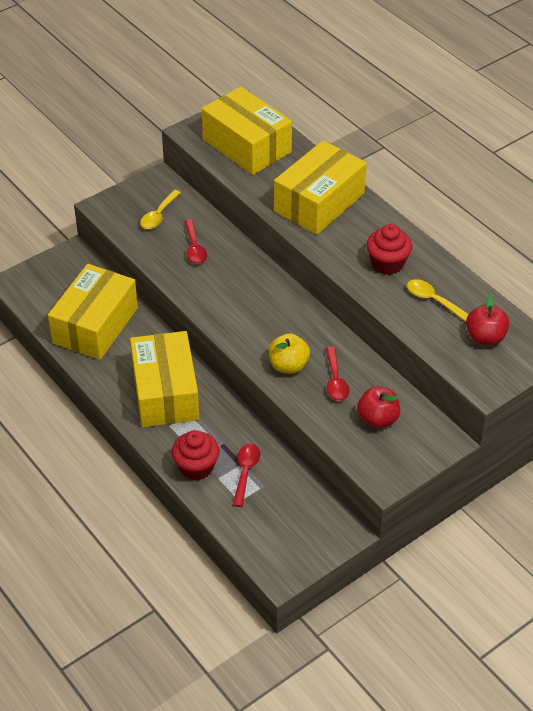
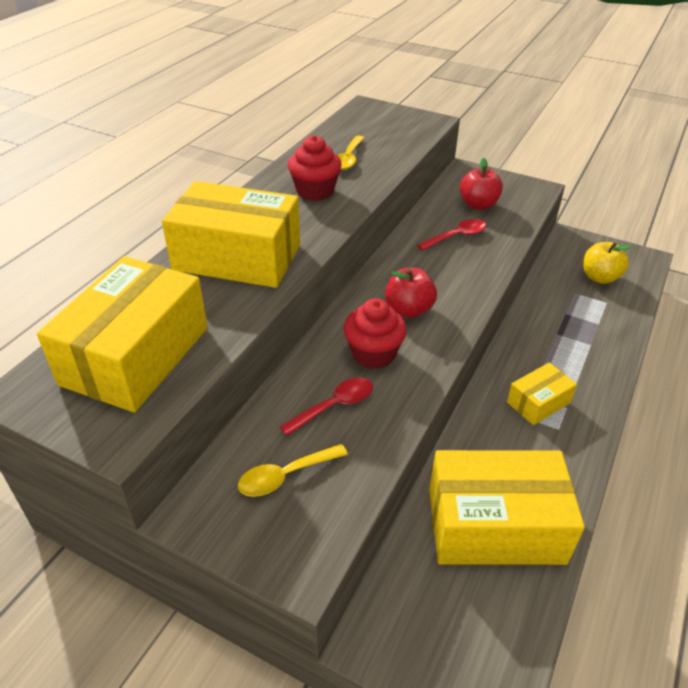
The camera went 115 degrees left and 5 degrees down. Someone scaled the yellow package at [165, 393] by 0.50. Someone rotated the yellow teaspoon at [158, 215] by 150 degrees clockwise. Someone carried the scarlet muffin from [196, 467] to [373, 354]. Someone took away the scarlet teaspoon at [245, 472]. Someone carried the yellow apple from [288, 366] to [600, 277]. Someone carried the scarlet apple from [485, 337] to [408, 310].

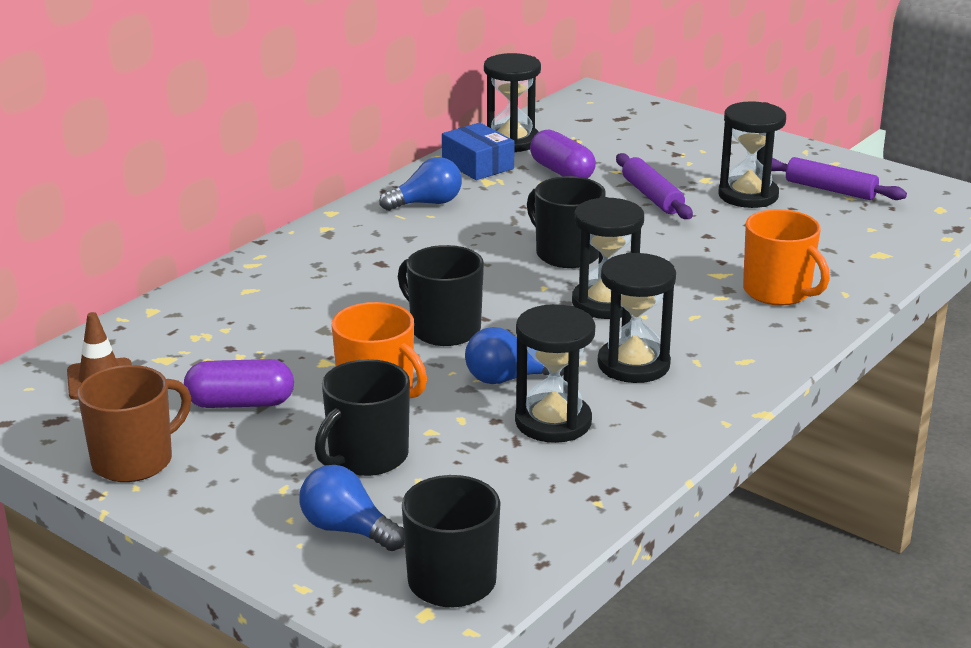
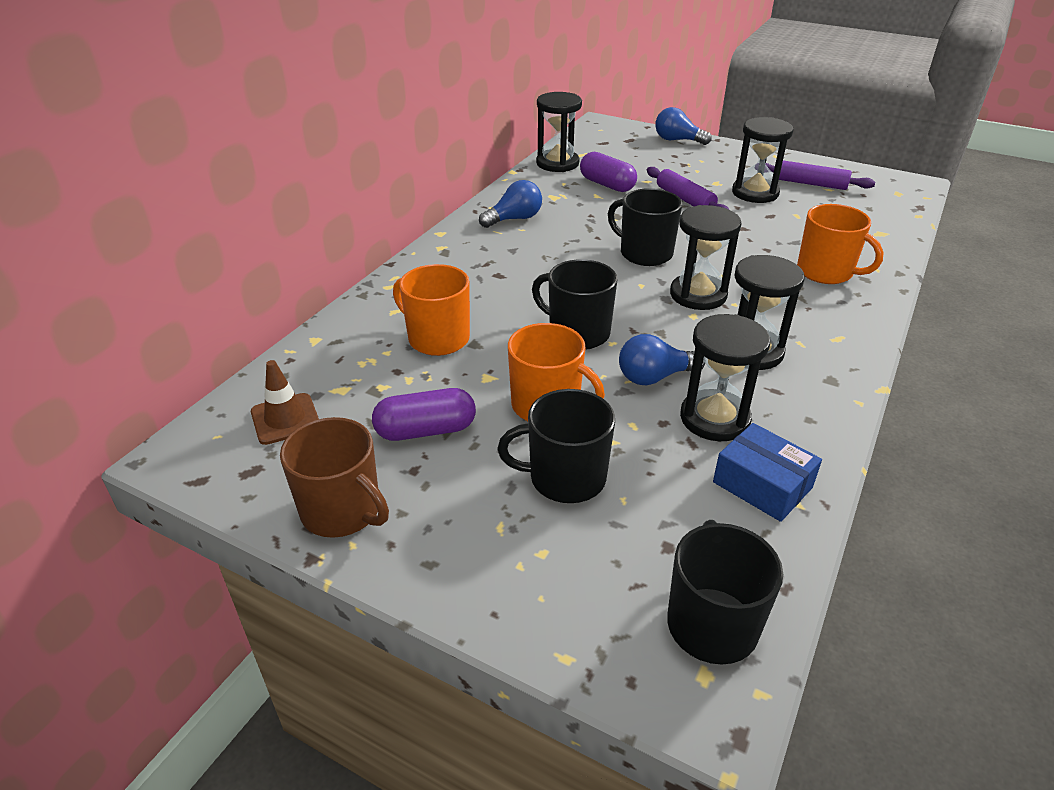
The camera went 10 degrees left and 10 degrees up. Someone rotated the dark brown coffee mug at [134, 460] by 90 degrees clockwise. Someone carried the cobalt bulb from [347, 529] to [677, 140]. Someone rotated the black coffee mug at [366, 457] by 60 degrees clockwise. Someone carried the cobalt package from [477, 165] to [762, 485]. Someone put down the bright orange coffee mug at [437, 338].

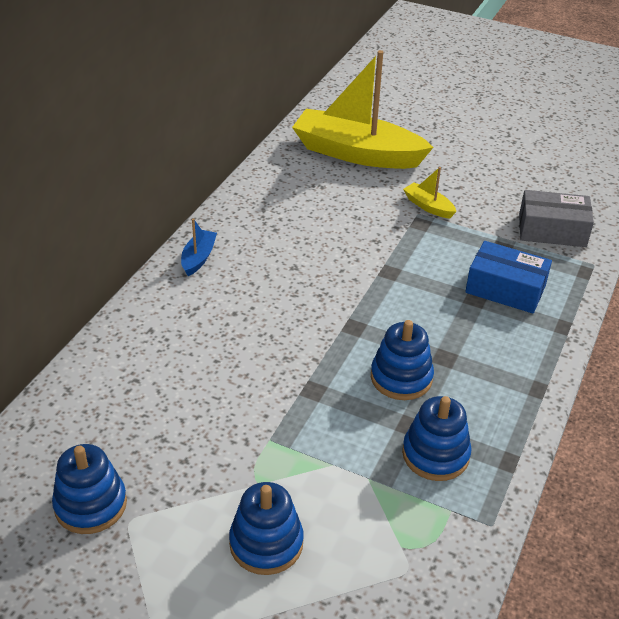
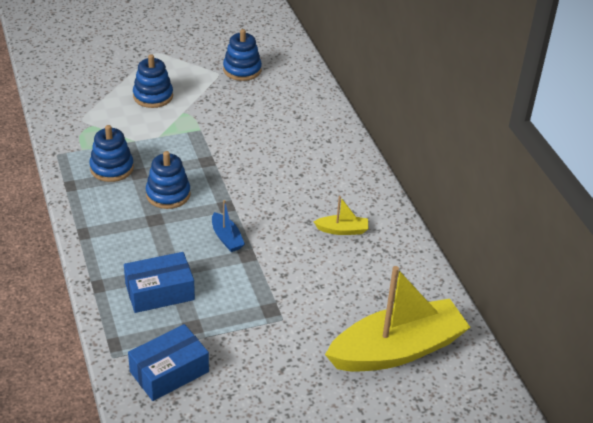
The camera went 135 degrees right and 0 degrees up. Someone carried the cobalt boat from [198, 258] to [226, 238]. Someone carried the yellow boat from [428, 206] to [342, 230]. Someone repainted the ash-grey package at [552, 230], which became the cobalt package at [169, 372].

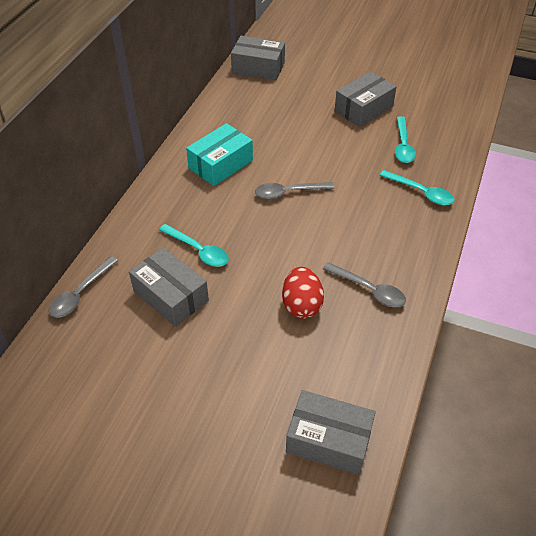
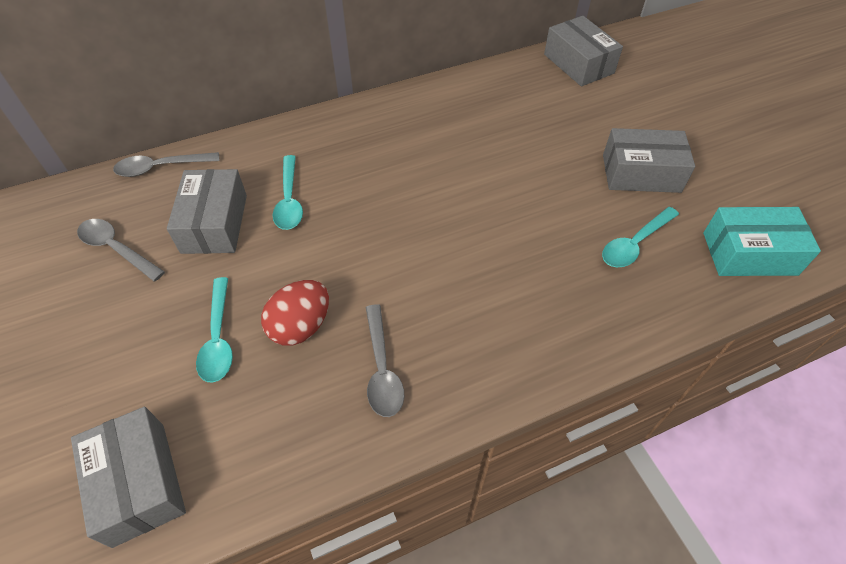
The camera went 45 degrees right and 5 degrees up. Someone carried the aqua package from [220, 164] to [749, 253]. Someone carried the ash-grey teaspoon from [288, 192] to [116, 249]. Someone carried the aqua teaspoon from [421, 192] to [218, 338].

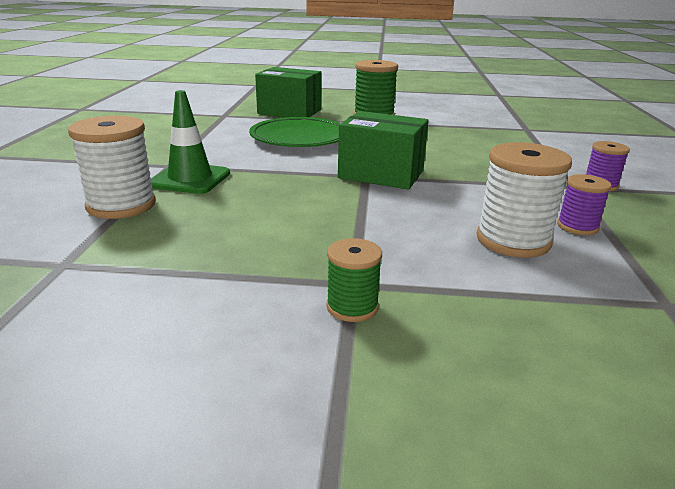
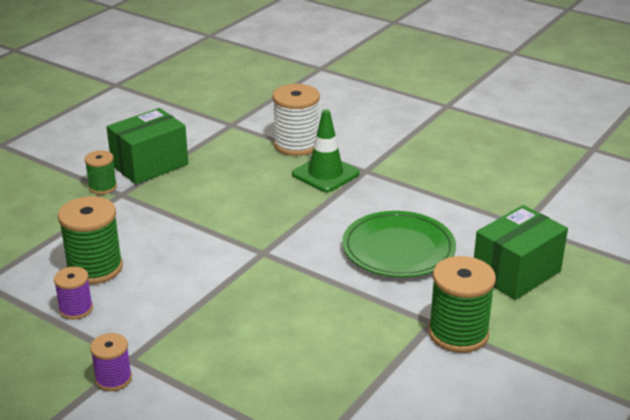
The camera went 120 degrees right and 5 degrees up. Someone carried the emerald package from [381, 174] to [150, 165]. Someone repainted the snow-white bobbin at [513, 240], which became the emerald bobbin at [95, 268].

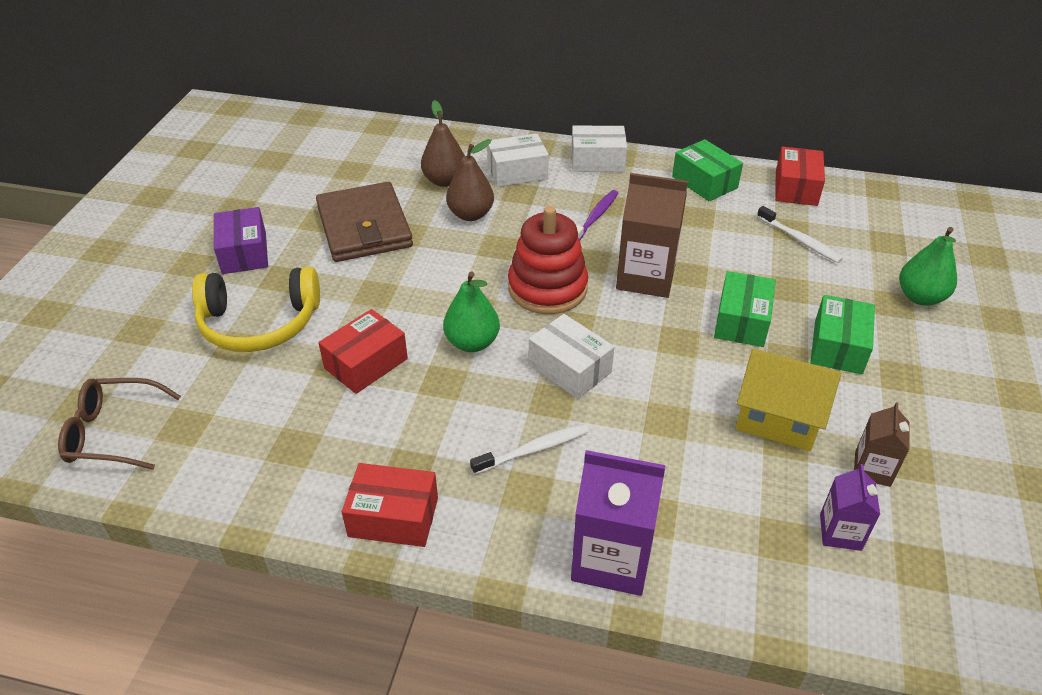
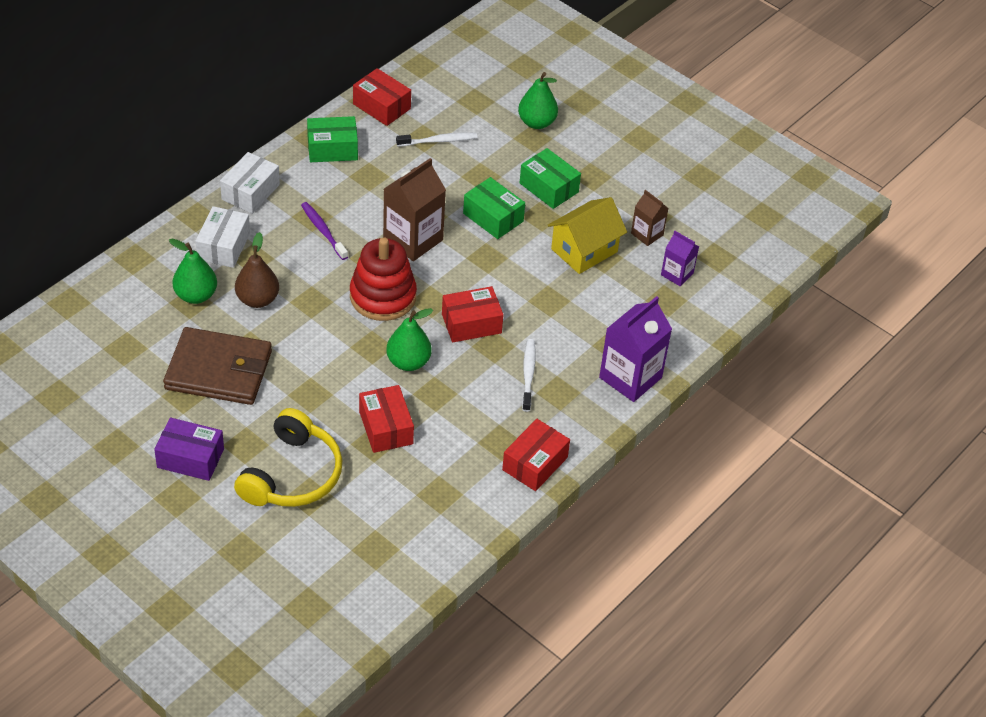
The camera went 65 degrees left and 5 degrees up. Someone took away the dark brown spectacles at [114, 432]. Someone repainted the dark brown pear at [444, 180], which became the emerald pear at [196, 295]. Someone repainted the snow-white package at [570, 368], which became the scarlet package at [471, 323].

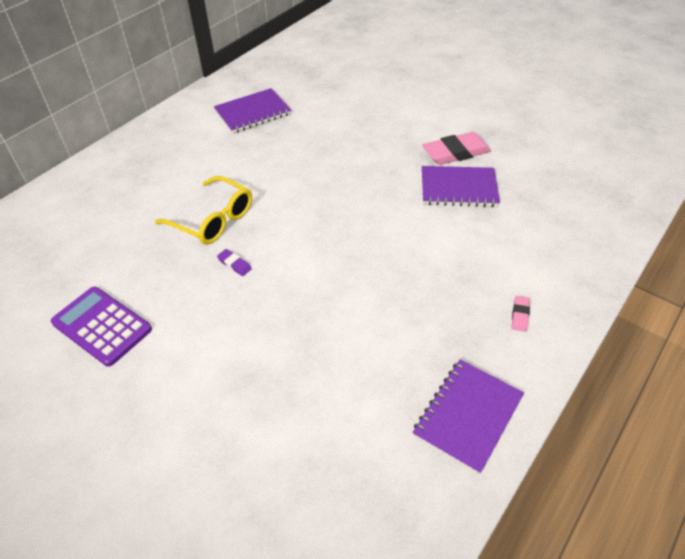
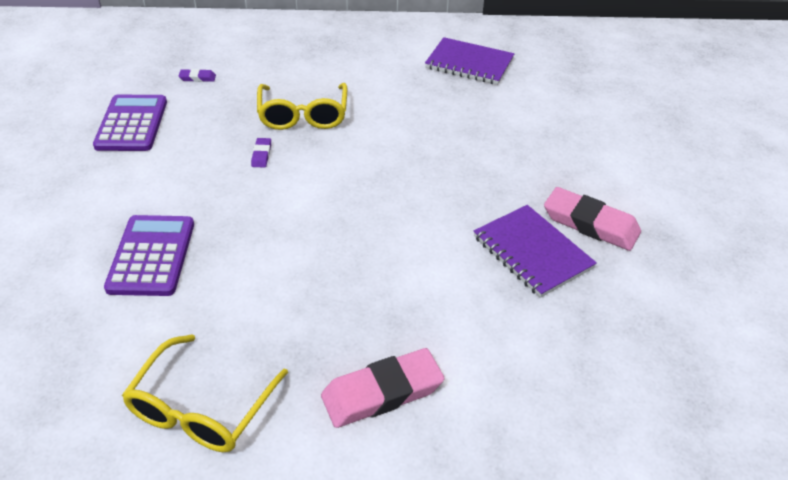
The camera went 50 degrees right and 5 degrees down. Someone swapped the royal purple notebook at [467, 416] for the yellow spectacles at [202, 407]. Someone scaled the rose-pink pencil eraser at [520, 315] by 2.20. Someone put down the royal purple pocket calculator at [151, 256]. Someone put down the royal purple pencil eraser at [197, 78].

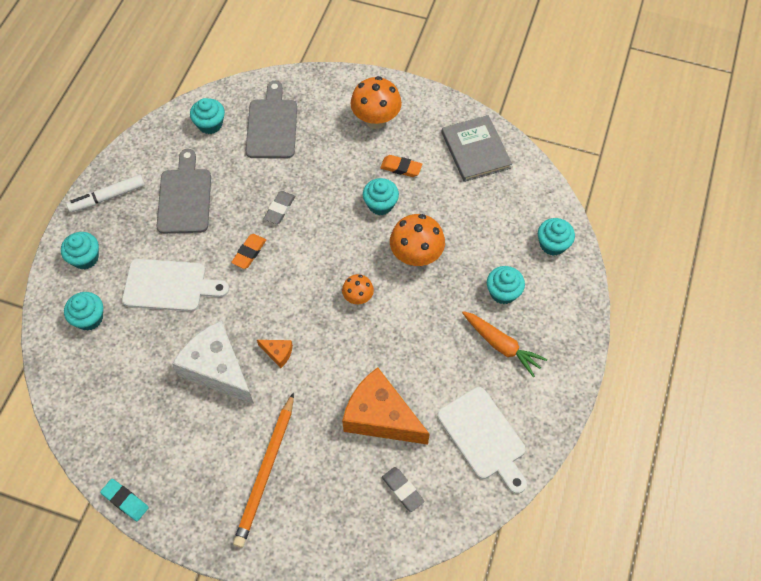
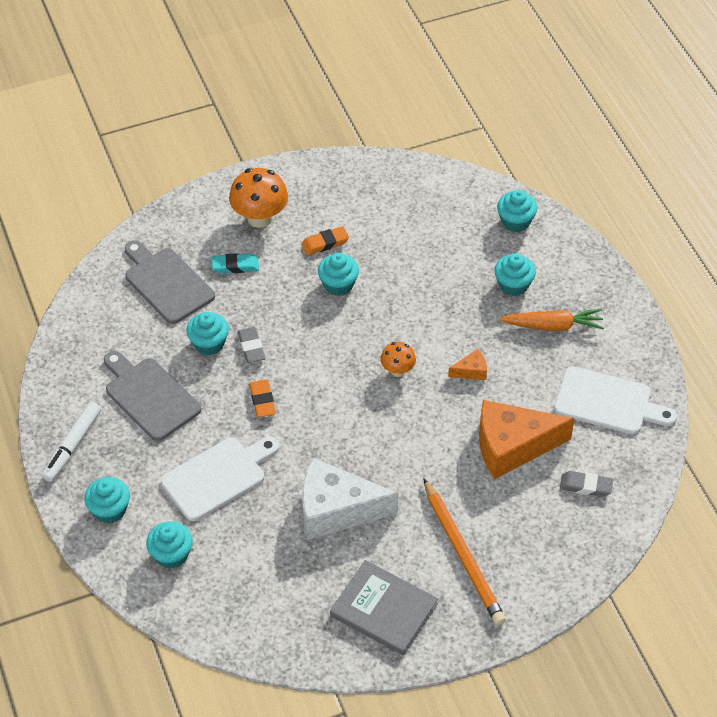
The camera went 40 degrees left and 10 degrees down. Someone carried the aqua pencil eraser from [125, 501] to [235, 266]. Someone carried the aqua muffin from [210, 124] to [209, 343]. Someone carried the bright orange piece of cheese from [278, 353] to [471, 371]. Someone took away the bright orange fungus at [416, 256]. Someone carried the ash-grey book from [475, 150] to [383, 610].

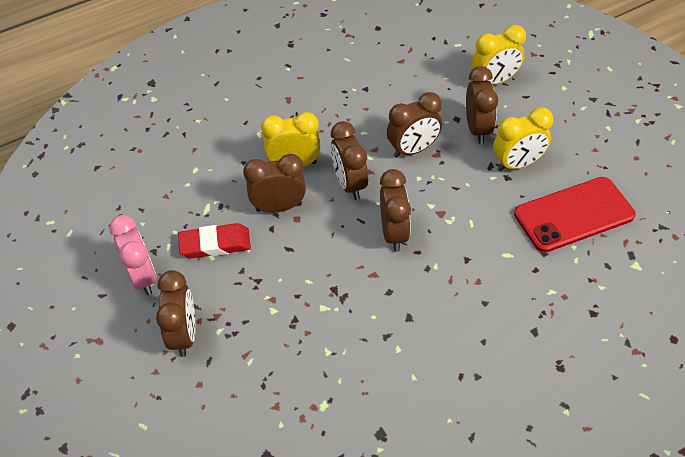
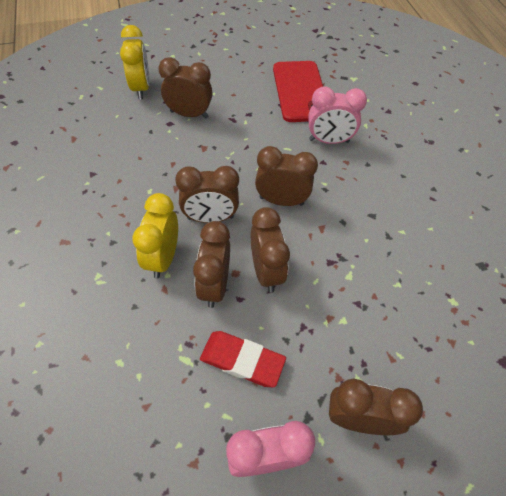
The camera went 80 degrees left and 5 degrees up. Someone rotated the scarlet pencil eraser at [215, 244] by 75 degrees counterclockwise. Someone carried the dark brown bedside clock from [413, 149] to [266, 271]. Someone took away the yellow bedside clock at [517, 164]. Someone put down the rose-pink bedside clock at [329, 141].

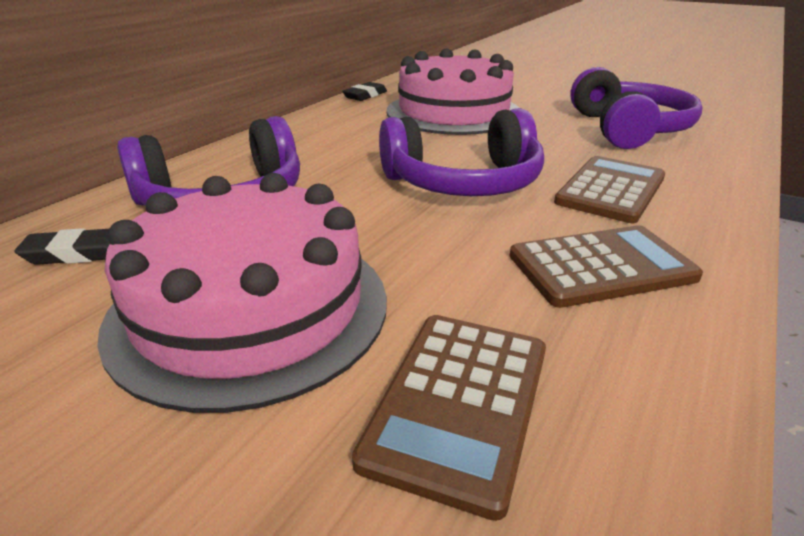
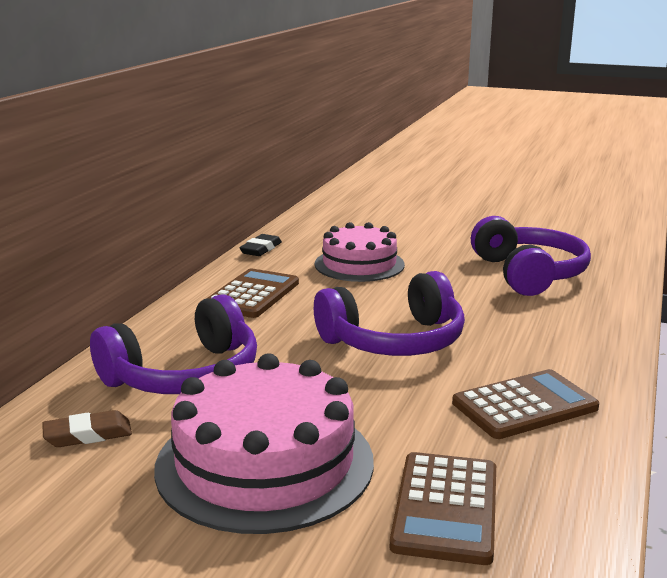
The camera went 10 degrees left and 10 degrees down. Someone repainted the black pencil eraser at [78, 253], which became the dark brown pencil eraser at [88, 434]. Someone scaled the rose-pink layer cake at [453, 112] by 0.66. Someone carried the dark brown pocket calculator from [611, 190] to [252, 295].

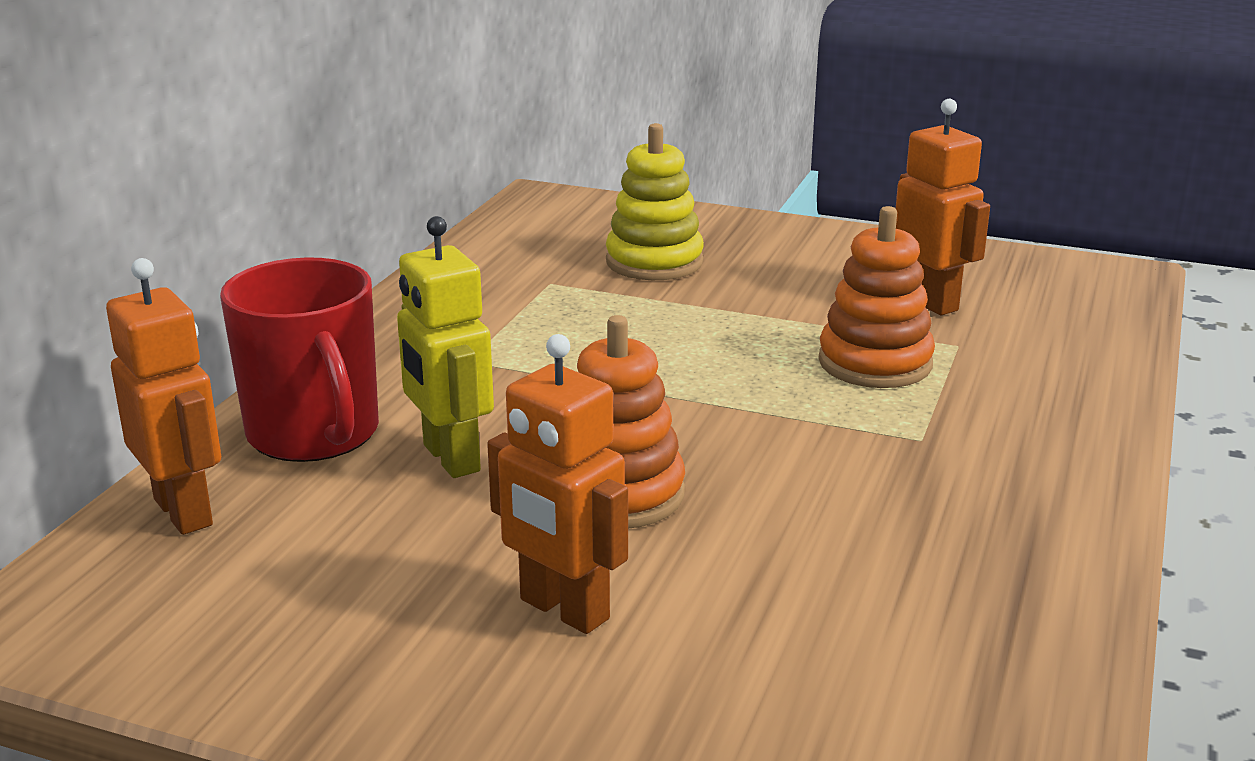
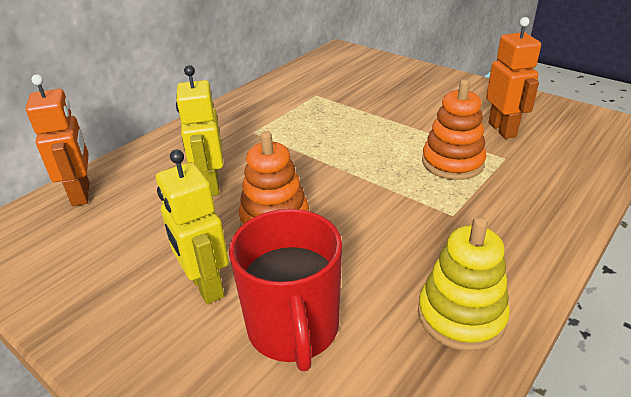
The camera went 20 degrees right and 10 degrees up. Someone carried the scarlet coffee mug from [315, 434] to [293, 329]. Someone repainted the bright orange robot figure at [563, 610], which became the yellow robot figure at [205, 286]. Someone carried the yellow stacking toy from [654, 262] to [461, 316].

